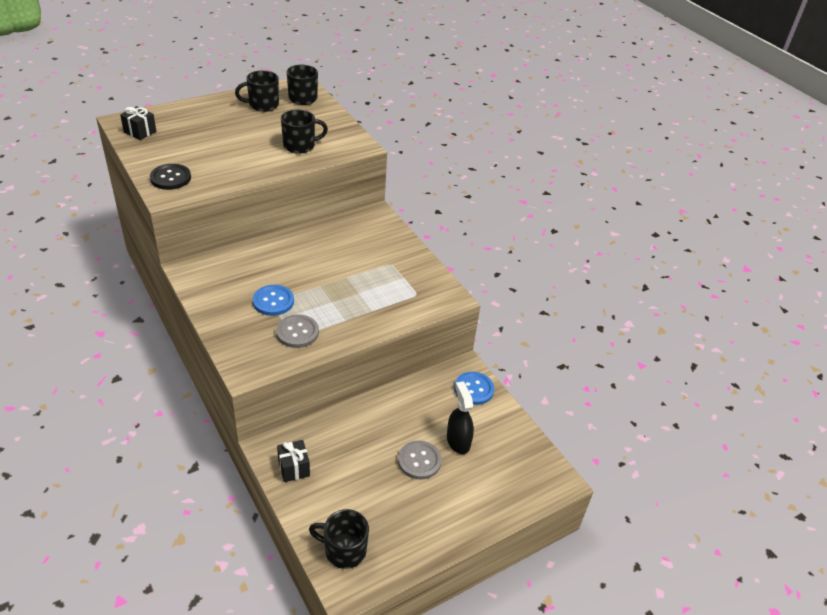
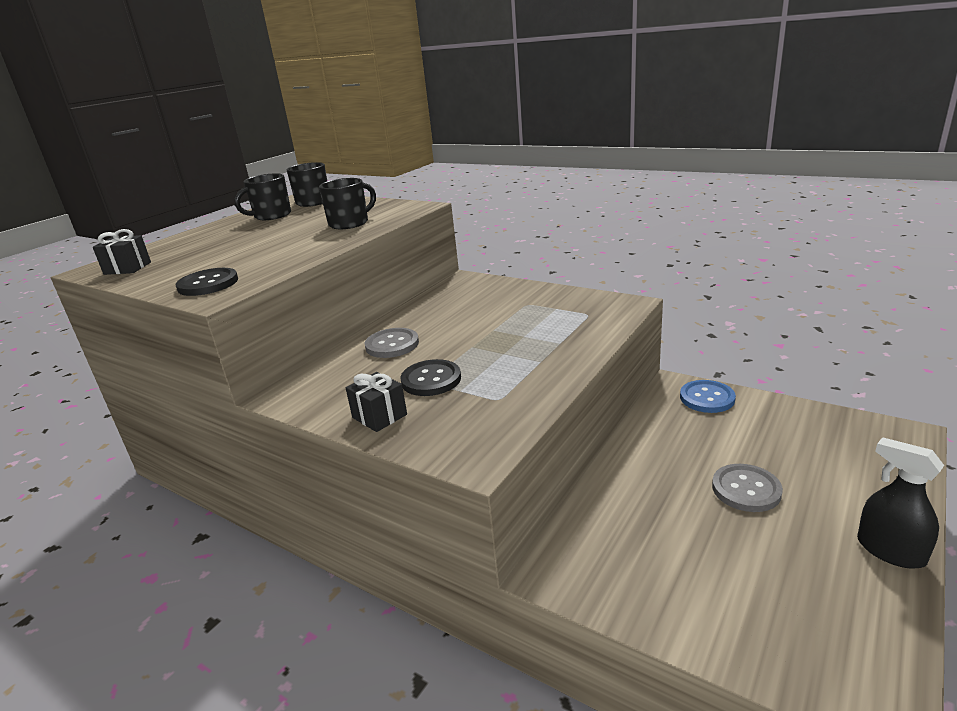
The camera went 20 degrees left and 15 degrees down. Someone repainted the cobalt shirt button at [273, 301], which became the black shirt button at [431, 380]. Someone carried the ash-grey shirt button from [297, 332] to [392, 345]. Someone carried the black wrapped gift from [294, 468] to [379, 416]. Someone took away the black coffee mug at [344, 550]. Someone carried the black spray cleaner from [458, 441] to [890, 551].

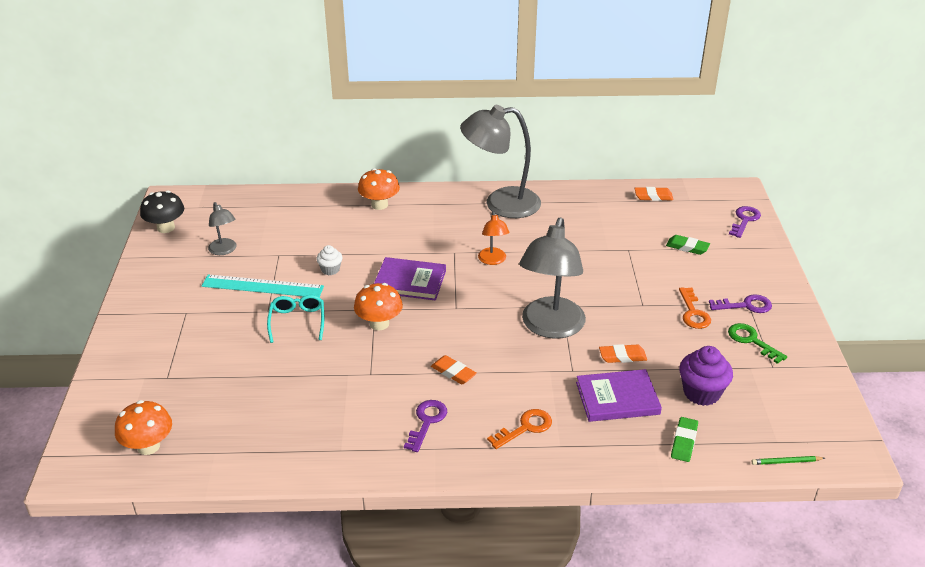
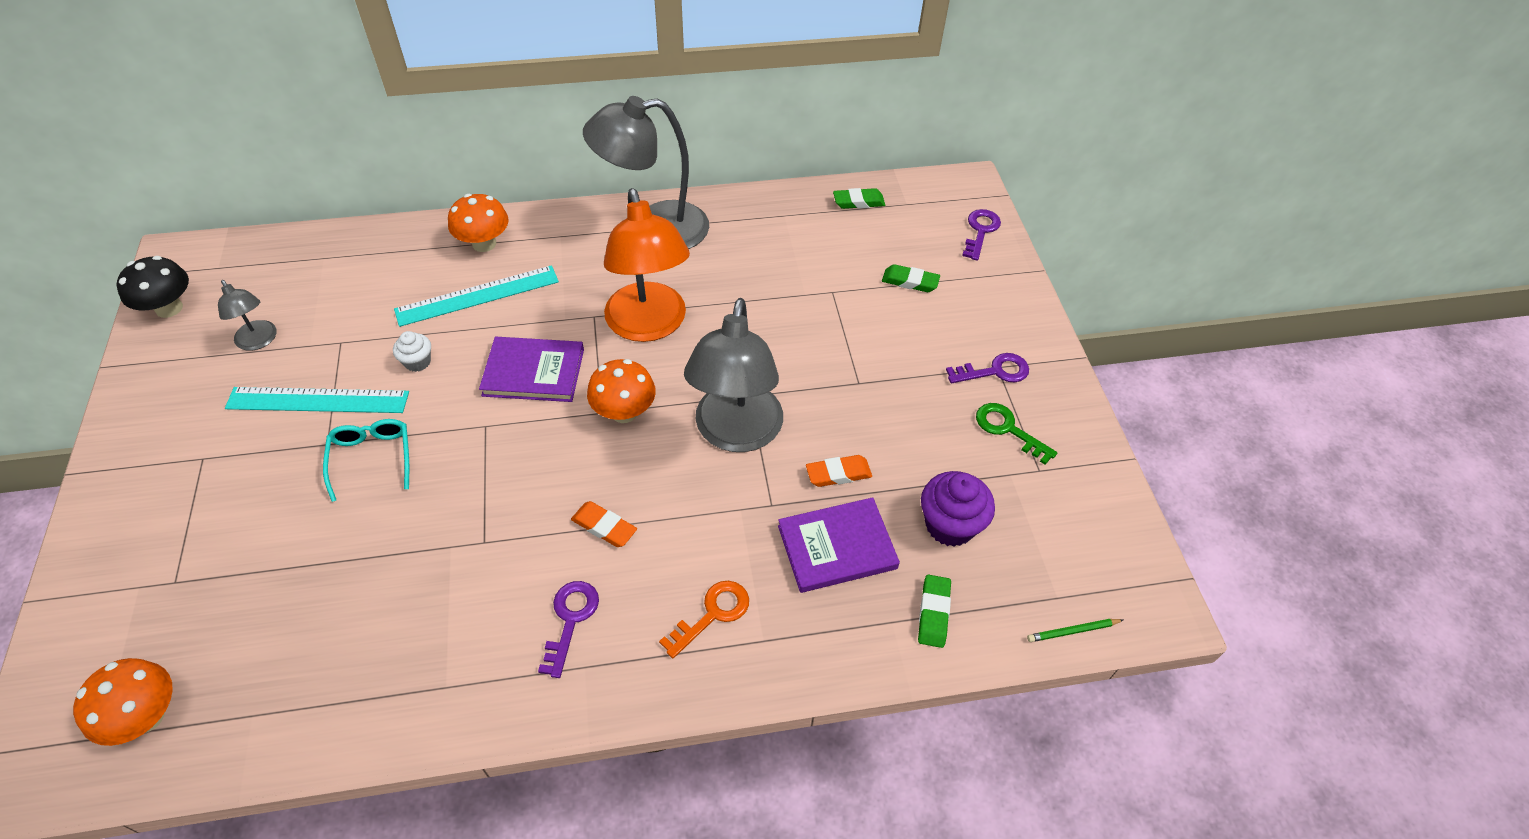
The camera went 10 degrees left and 15 degrees up. Someone carried the bright orange fungus from [379, 324] to [624, 412]. Someone scaled the bright orange desk lamp at [493, 260] by 2.07. Someone repainted the bright orange pencil eraser at [653, 196], which became the emerald pencil eraser at [858, 202]. Someone took away the bright orange latchkey at [693, 313]. Someone put down the aqua measuring stick at [477, 295].

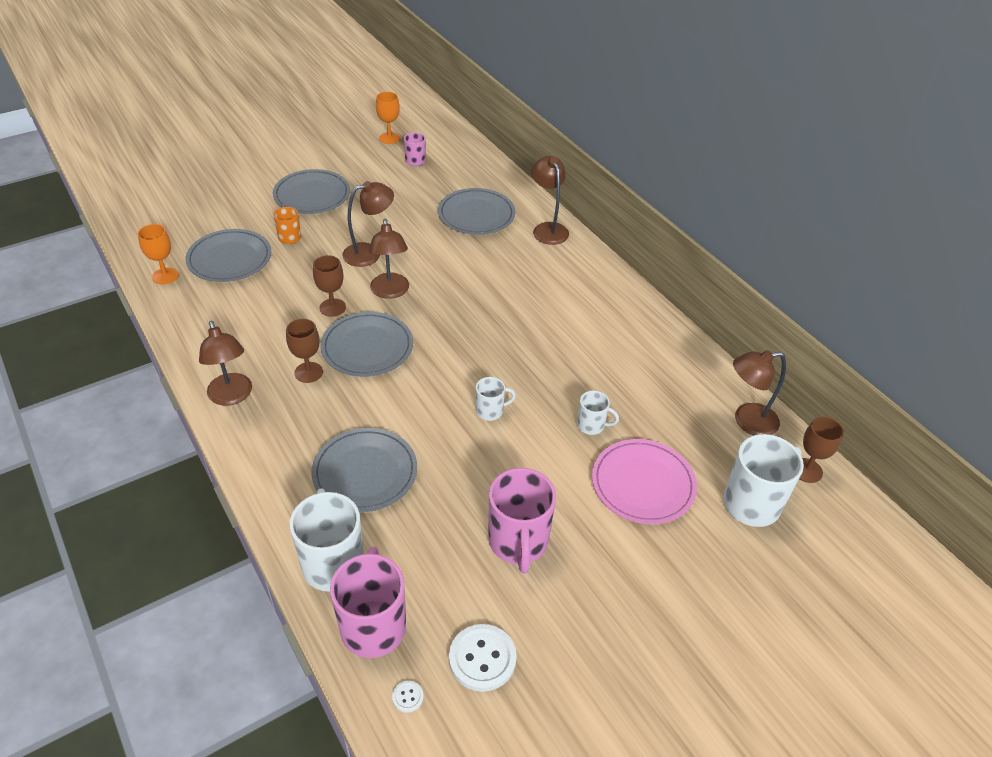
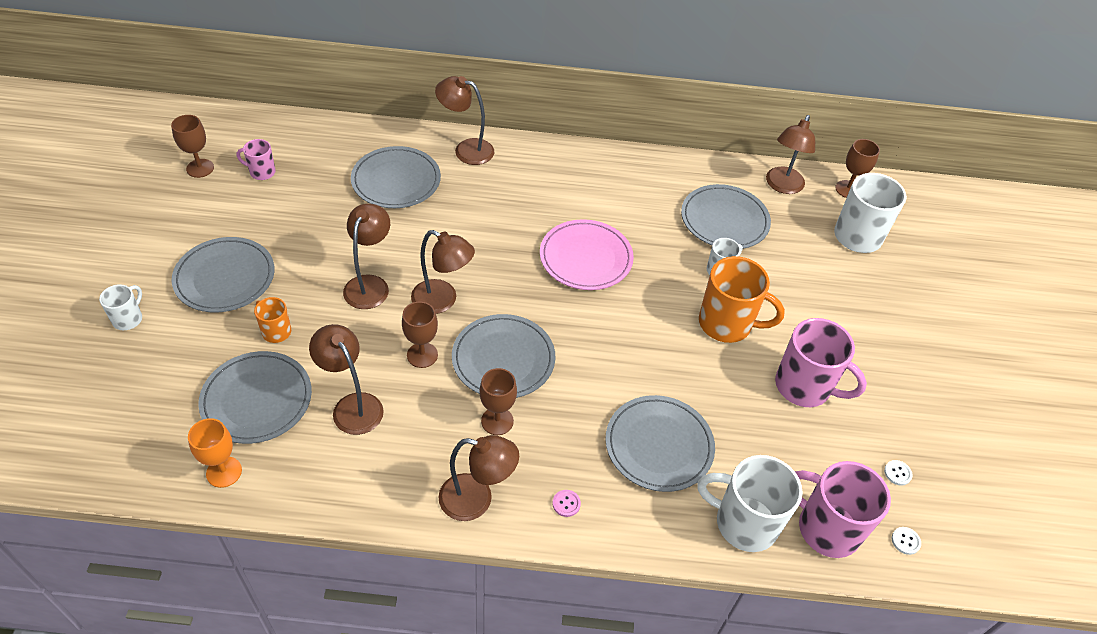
The camera went 55 degrees left and 5 degrees up. Someone repainted the bright orange wine glass at [389, 138], which became the dark brown wine glass at [200, 168]. Someone scaled the snow-white shirt button at [482, 658] by 0.45. Someone carried the snow-white coffee mug from [490, 411] to [128, 319]. Someone carried the rose-pink dinner plate from [643, 484] to [586, 258]. Someone put down the dark brown desk lamp at [352, 405]. Someone put down the rose-pink shirt button at [566, 504]. Someone put down the ash-grey dinner plate at [724, 220]. Someone put down the bright orange coffee mug at [727, 324].

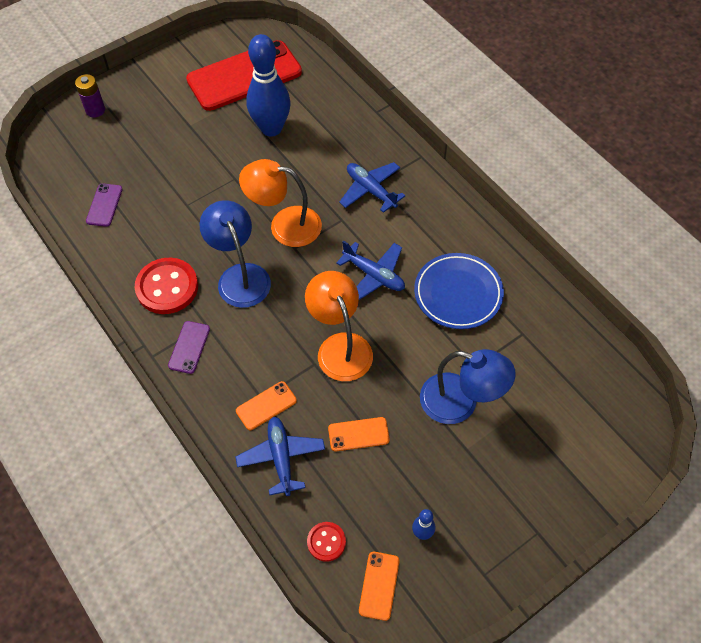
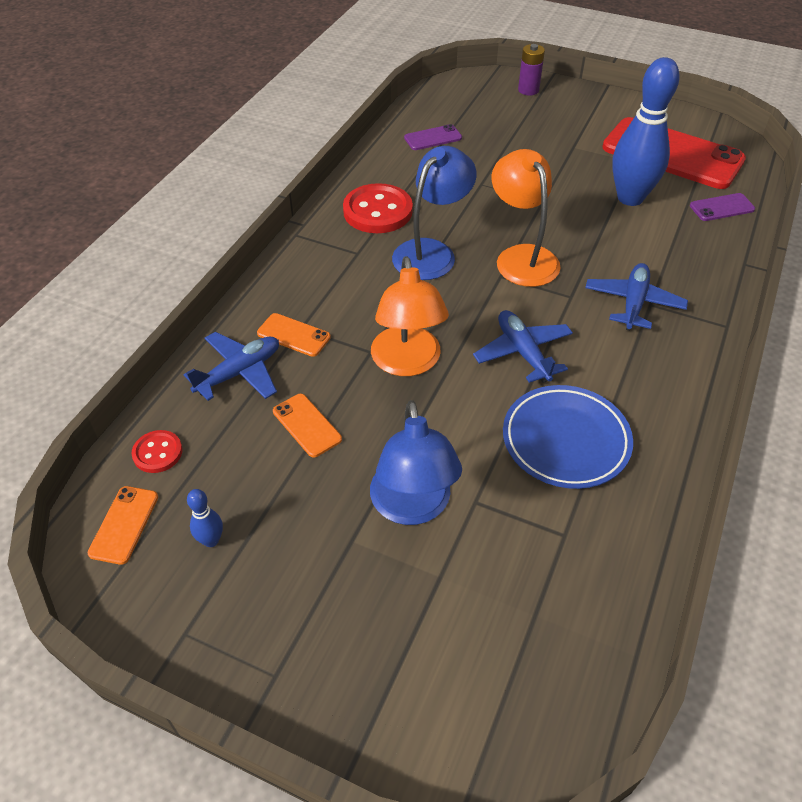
The camera went 60 degrees right and 10 degrees down. Someone carried the royal purple smartphone from [189, 347] to [721, 207]. Someone rotated the bright orange desk lamp at [340, 346] by 135 degrees clockwise. Someone rotated the cobalt plane at [374, 275] by 150 degrees clockwise. Someone rotated the bright orange smartphone at [379, 585] by 60 degrees counterclockwise.

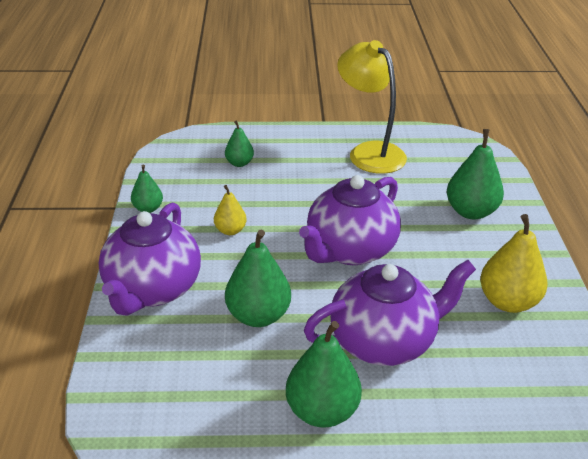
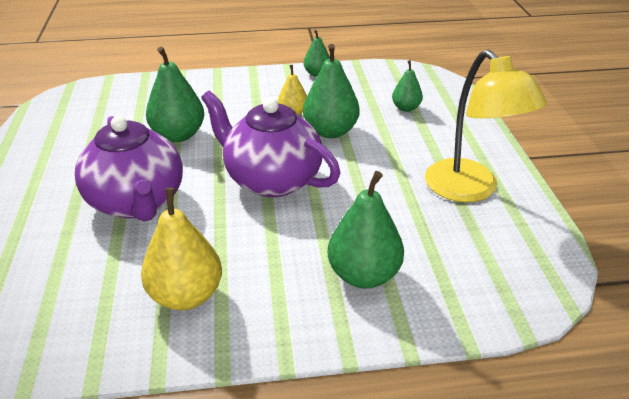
The camera went 85 degrees right and 0 degrees up. Someone took away the royal purple china teapot at [152, 290]. Someone carried the emerald pear from [322, 411] to [330, 131]. Someone rotated the yellow desk lamp at [369, 152] by 105 degrees clockwise.

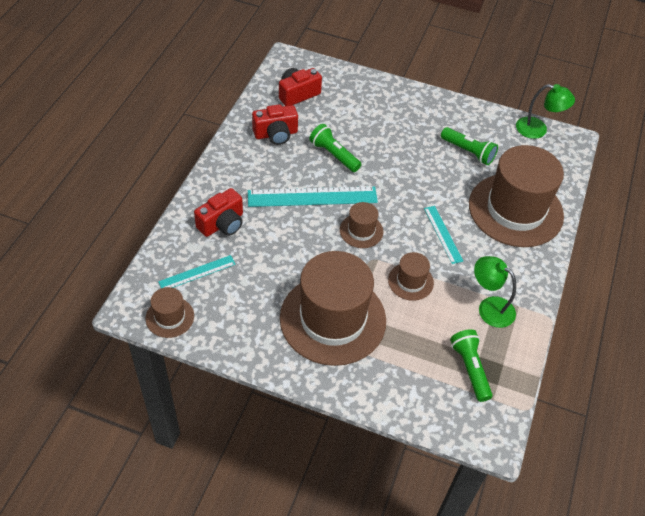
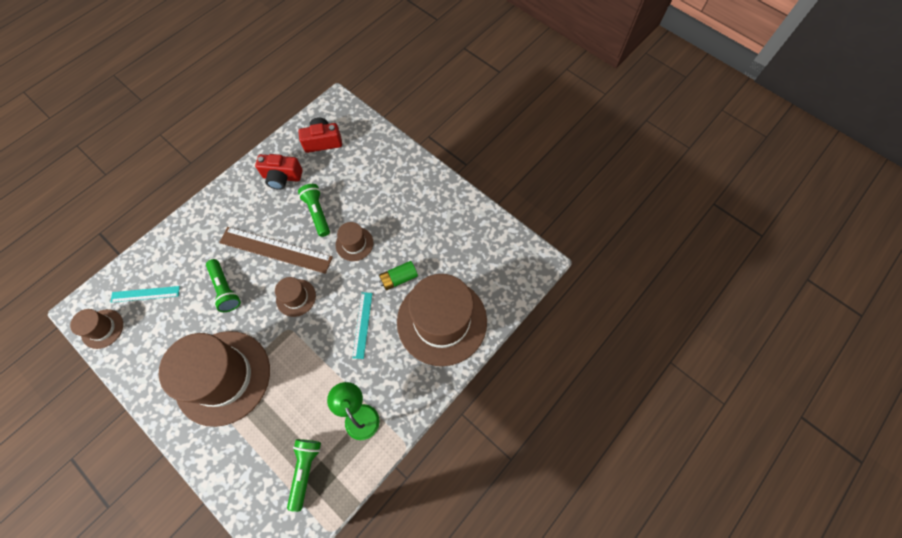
The camera went 25 degrees right and 15 degrees up. Someone took away the scarlet camera at [222, 224]. Someone repainted the aqua measuring stick at [312, 196], which became the dark brown measuring stick at [276, 249]. Someone carried the dark brown hat from [410, 281] to [354, 244]. Someone carried the emerald torch from [468, 152] to [225, 289]. Someone took away the emerald desk lamp at [538, 129]. Someone put down the emerald battery at [398, 278].

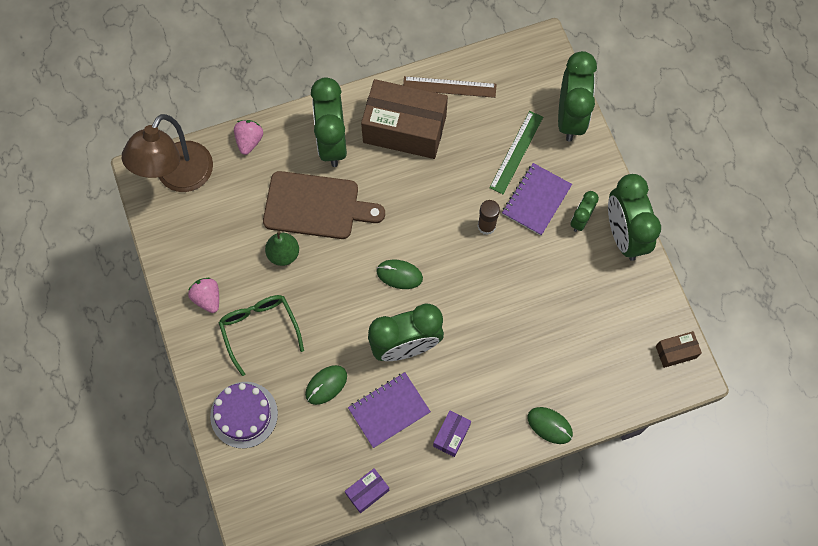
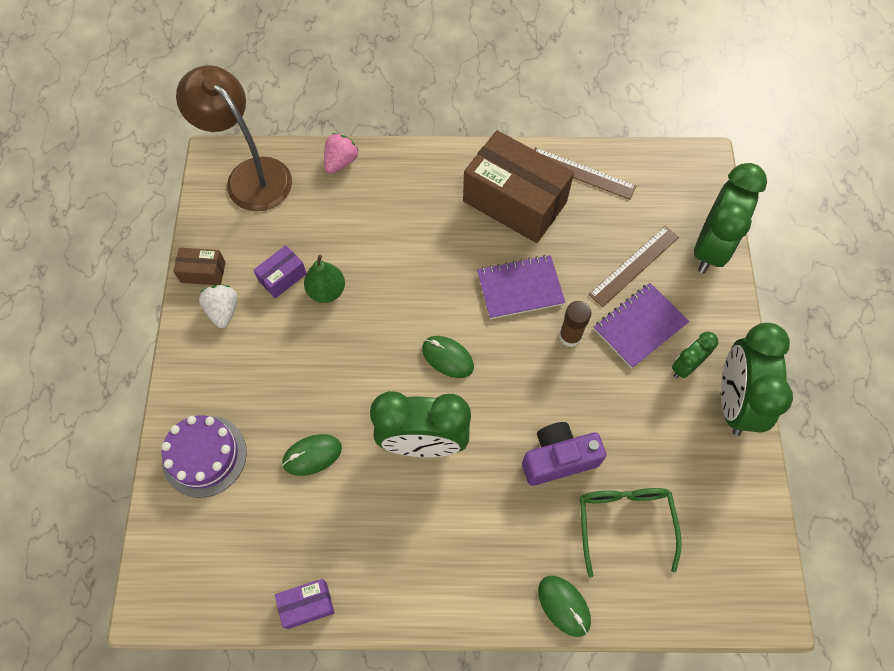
The camera went 20 degrees right and 5 degrees down. Someone rotated the dark brown desk lamp at [178, 177] by 90 degrees clockwise. Someone repainted the rose-pink toy strawberry at [207, 298], which became the snow-white toy strawberry at [223, 311]. Someone carried the emerald spectacles from [260, 330] to [624, 523]. Someone took away the dark brown chopping board at [316, 206]. Someone took away the emerald bedside clock at [332, 143]. Someone carried the royal purple notebook from [389, 410] to [520, 288]. Someone carried the royal purple package from [451, 435] to [282, 277]. Someone repainted the emerald measuring stick at [516, 152], which became the dark brown measuring stick at [634, 265]. Someone carried the dark brown package from [676, 352] to [203, 272]. Someone put down the royal purple camera at [558, 459].

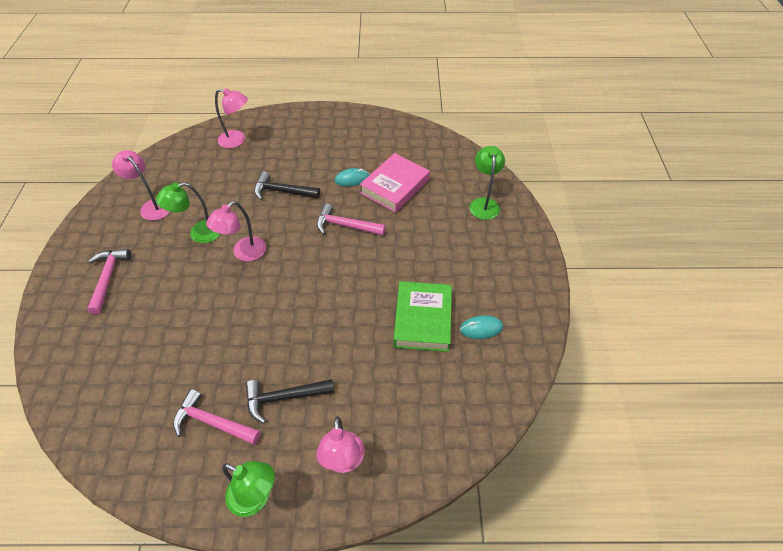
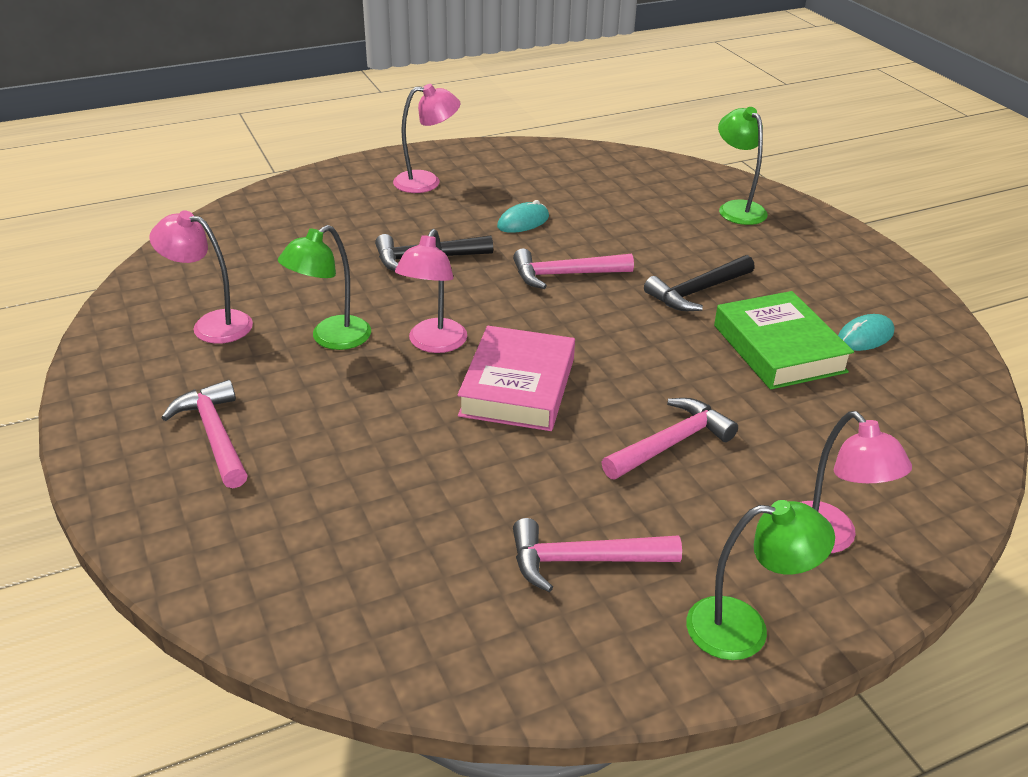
The camera went 25 degrees left and 15 degrees down. Someone carried the rose-pink desk lamp from [237, 140] to [427, 182]. Someone carried the black hammer from [284, 398] to [697, 292]. Someone carried the rose-pink book from [395, 187] to [518, 387]. Someone put down the rose-pink hammer at [671, 443].

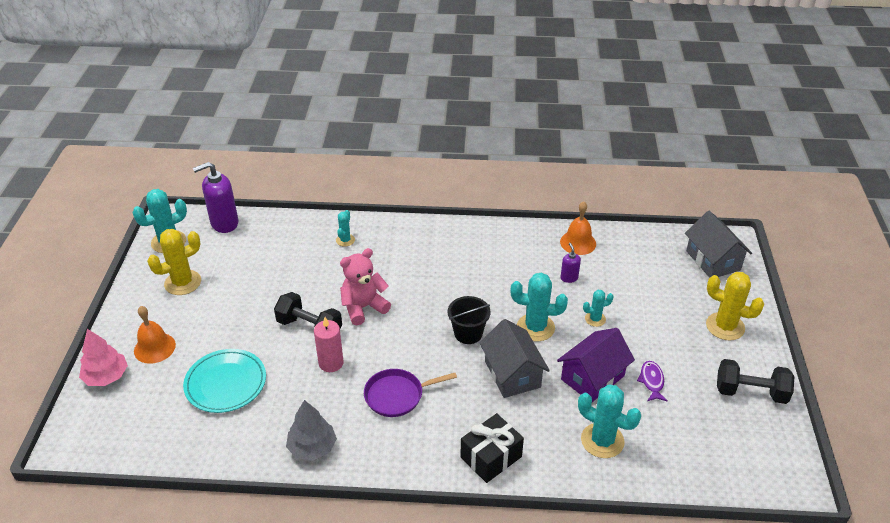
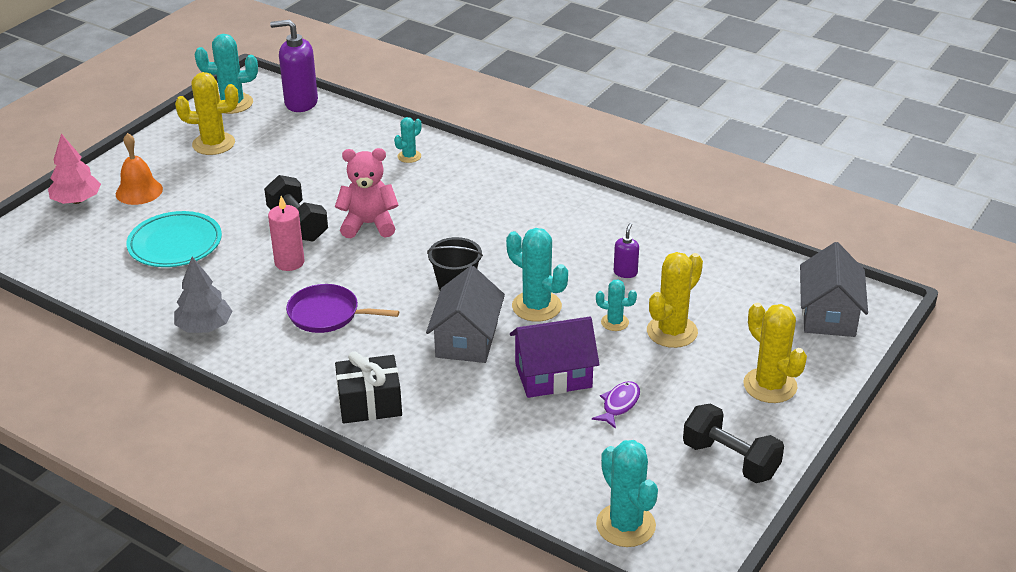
The camera went 30 degrees right and 5 degrees down. Someone took away the bright orange hand bell at [578, 242]. Someone carried the aqua prickly plant from [602, 440] to [625, 525]. Someone put down the yellow prickly plant at [672, 332].

